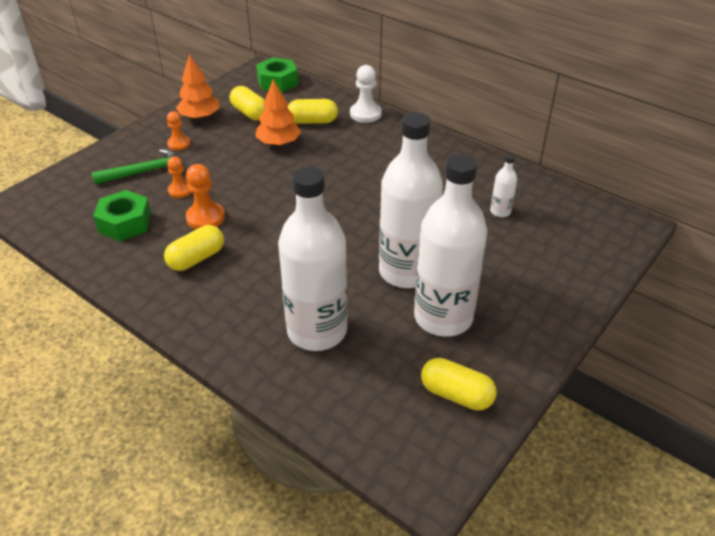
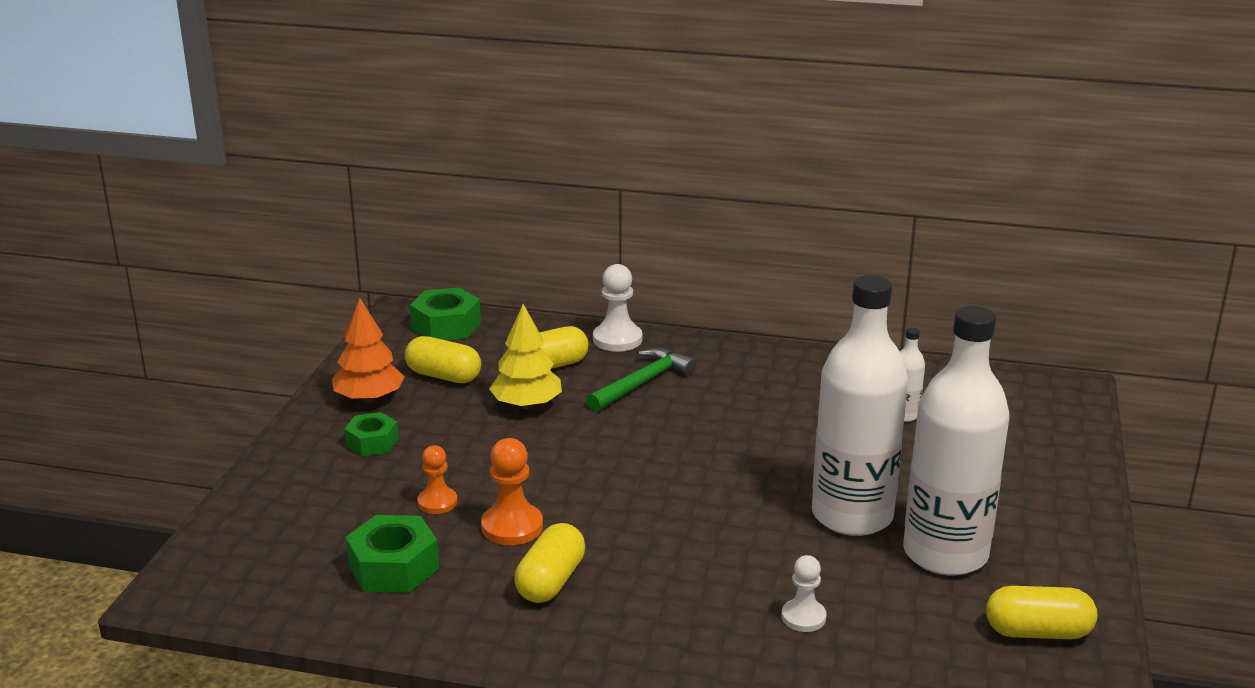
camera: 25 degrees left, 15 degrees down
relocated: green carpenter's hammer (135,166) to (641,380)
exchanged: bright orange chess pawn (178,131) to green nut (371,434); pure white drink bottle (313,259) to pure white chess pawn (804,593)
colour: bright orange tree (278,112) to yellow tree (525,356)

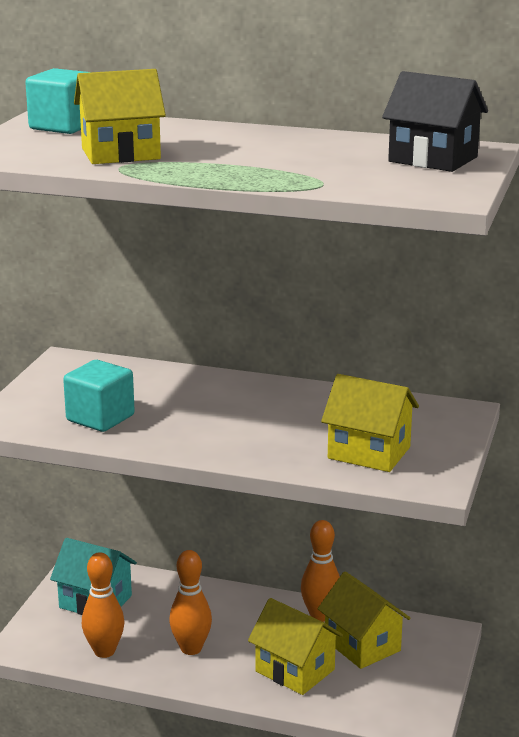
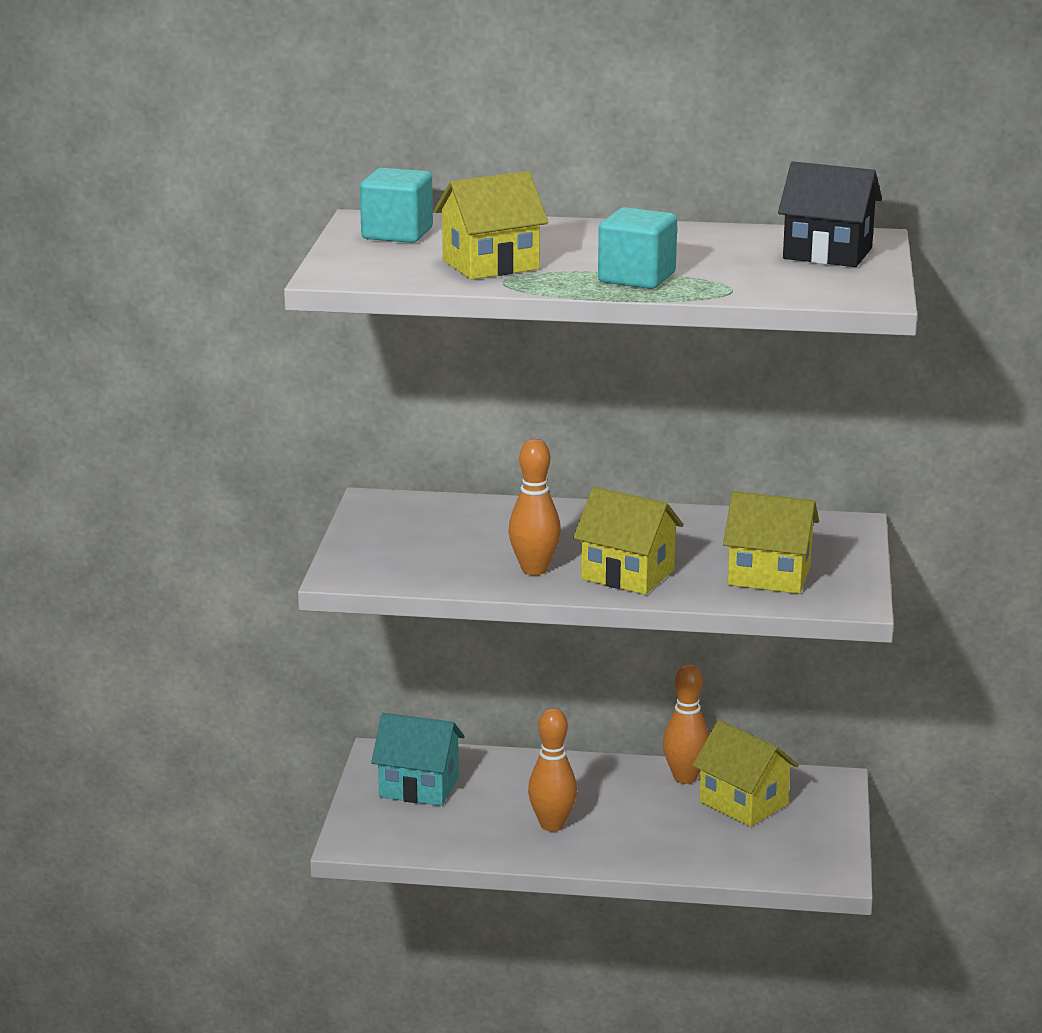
camera: 10 degrees left, 0 degrees up
relocated: teal block (99,396) to (637,248); bright orange skittle (103,605) to (534,507); yellow toy house (295,646) to (628,541)

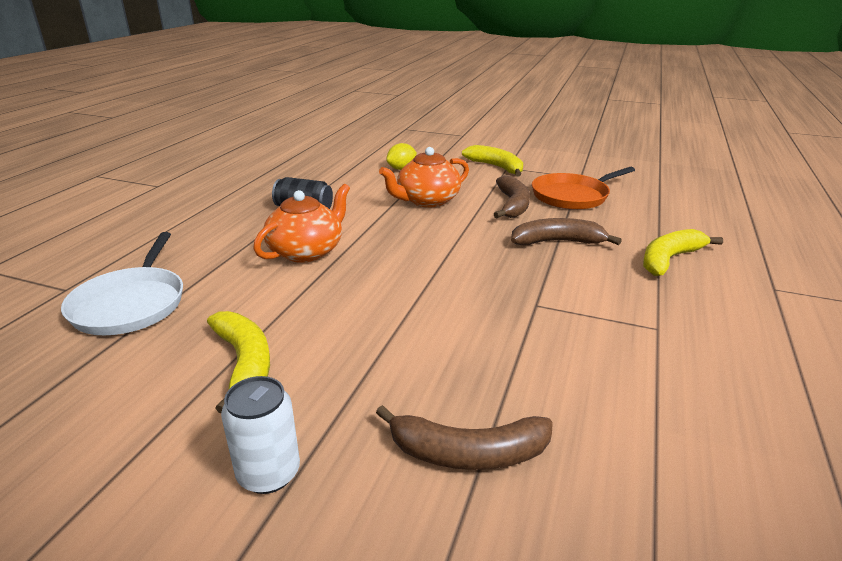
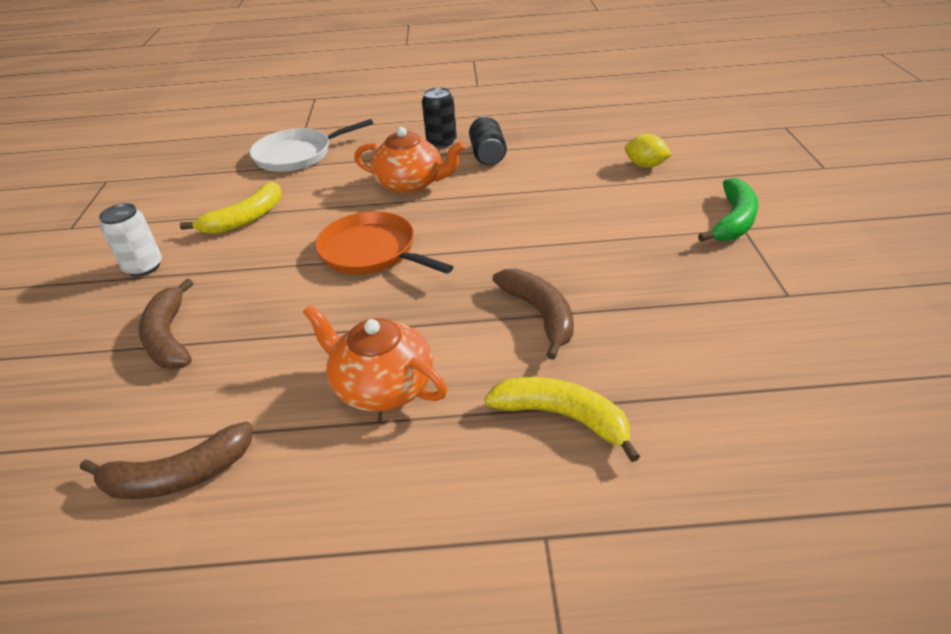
camera: 70 degrees right, 10 degrees up
appeared: black can (439,117)
relocated: bright orange tea pot (424,177) to (375,358); russet banana fruit (512,196) to (166,460); bright orange pan (583,188) to (384,242)
colour: yellow banana fruit (492,160) to green banana fruit (728,210)

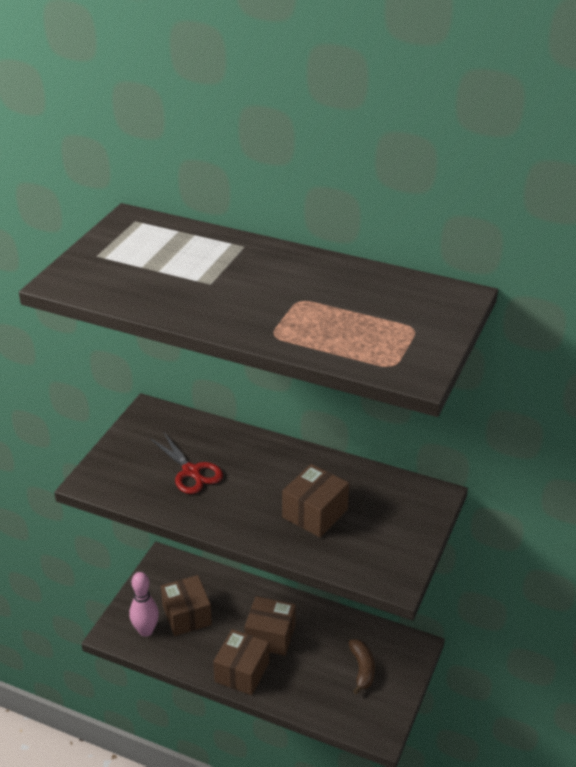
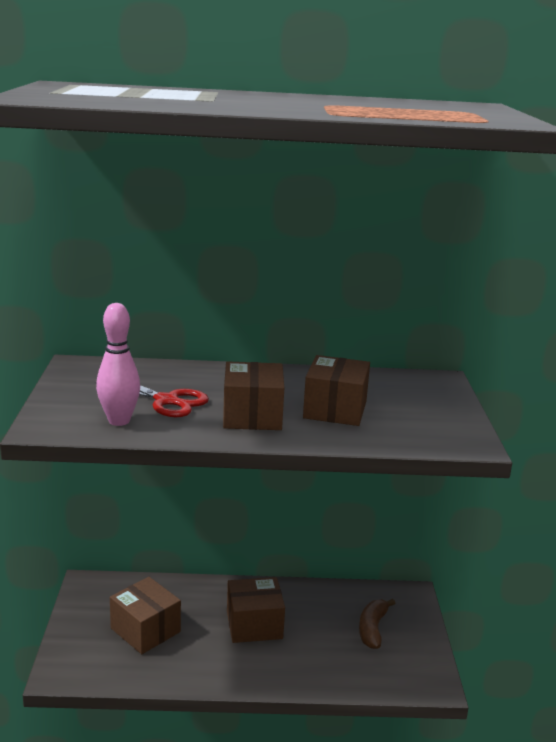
camera: 25 degrees left, 15 degrees down
relocated: rose-pink skittle (144,604) to (118,364); russet package (241,662) to (253,395)
spun: russet banana fruit (362,667) = (377,624) 135 degrees counterclockwise

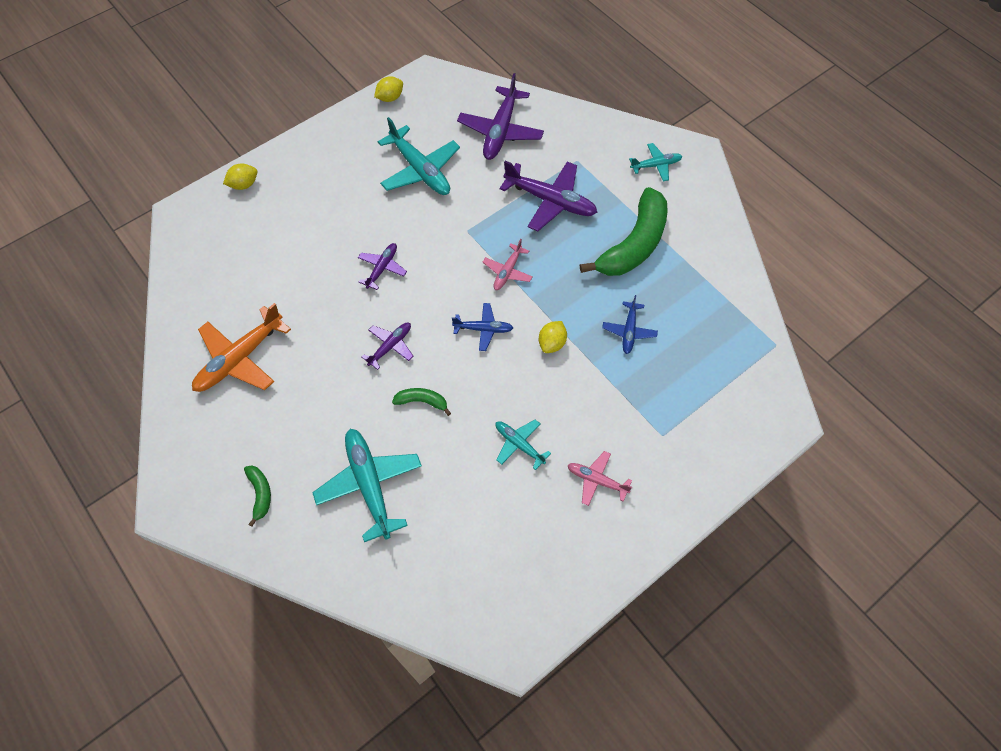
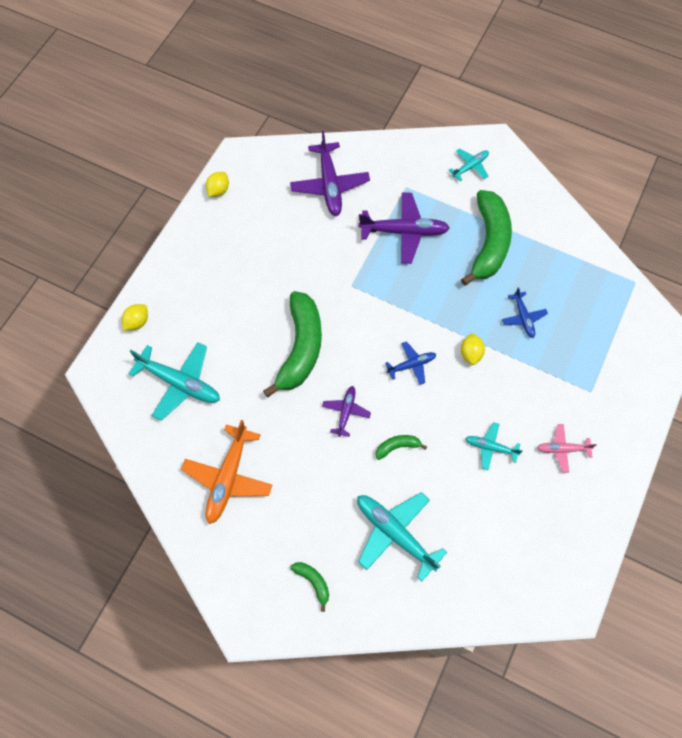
camera: 25 degrees left, 5 degrees up
missing: rose-pink plane (507,264)
relocated: teal plane (419,156) to (174,381)
exchanged: royal purple plane (382,266) to green banana fruit (292,344)

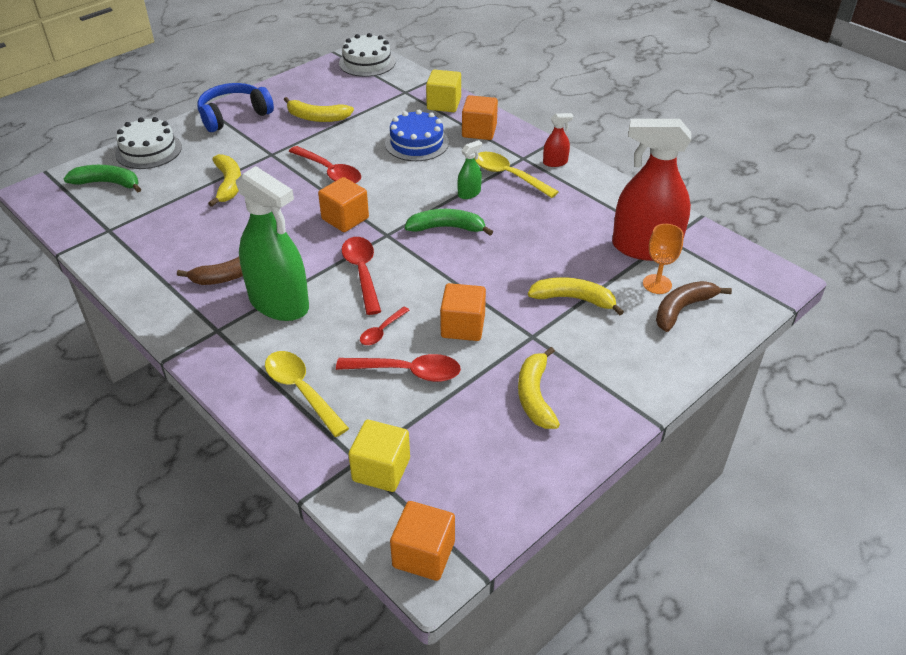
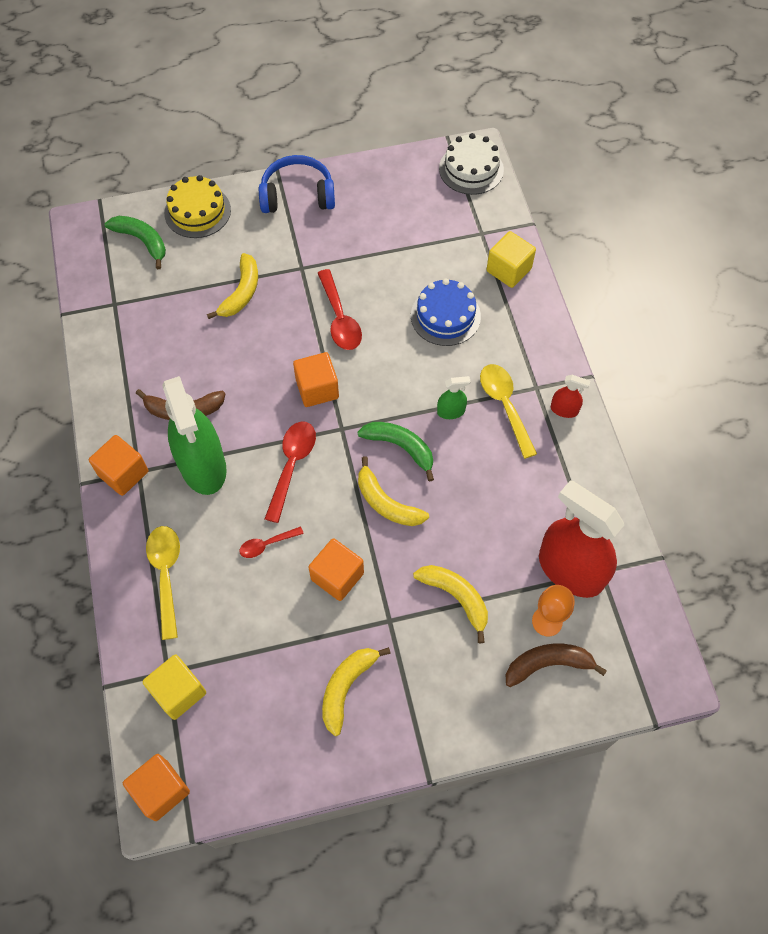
camera: 30 degrees right, 20 degrees up
missing: red tablespoon (398,368)
relocated: yellow banana fruit (319,109) to (393,491); bright orange block (480,117) to (118,465)
colour: pure white cake (148,143) to yellow cake (197,206)

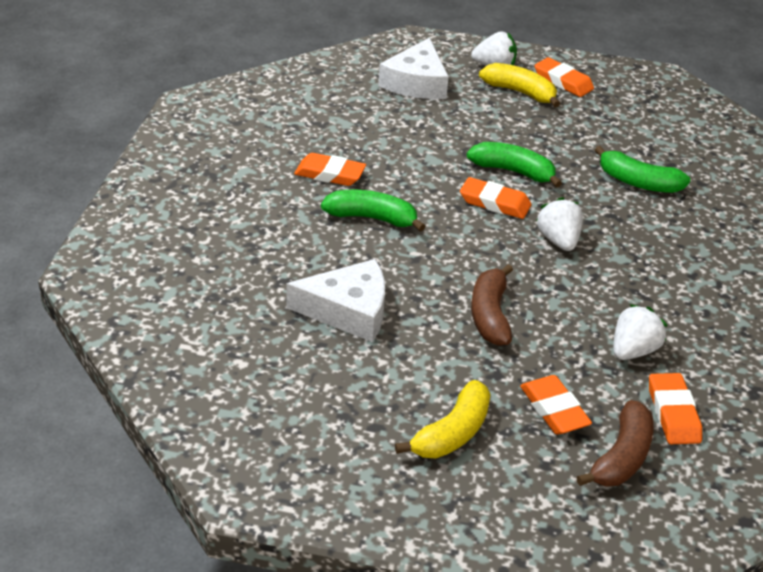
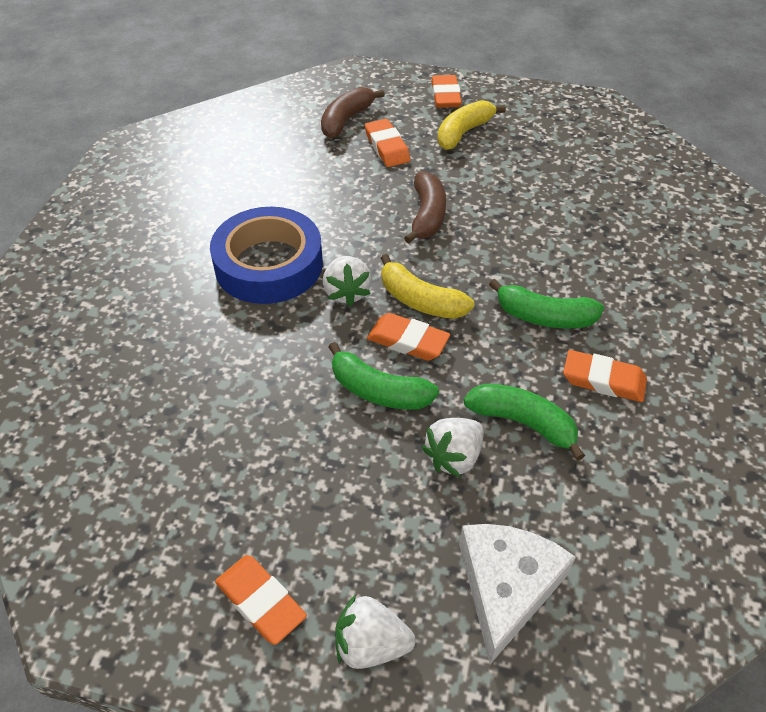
camera: 175 degrees left, 10 degrees up
missing: pure white cheese wedge (335,300)
appeared: blue tape (266,255)
relocated: yellow banana fruit (519,85) to (427,286); green banana fruit (642,169) to (524,422); pure white berry (640,332) to (453,447); bright orange pencil eraser (675,408) to (446,91)

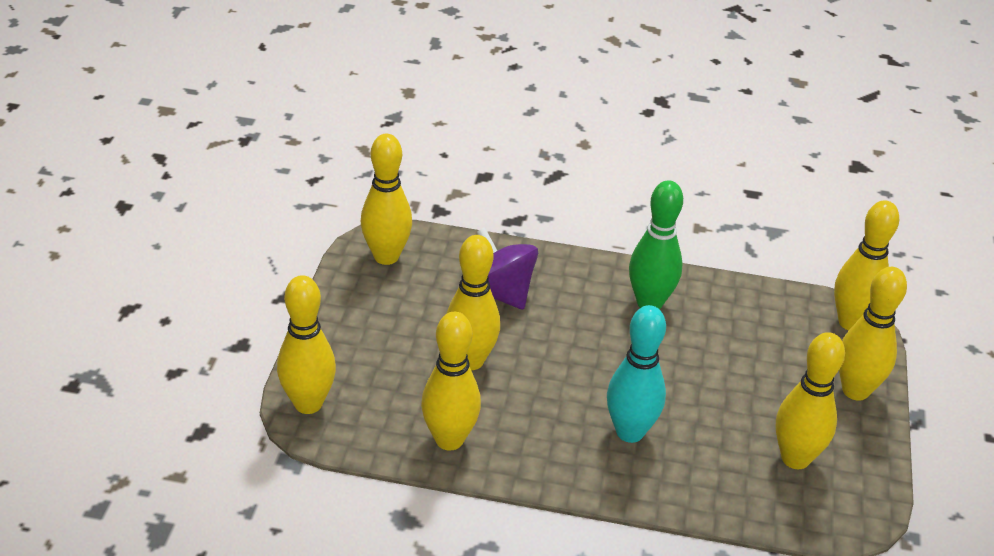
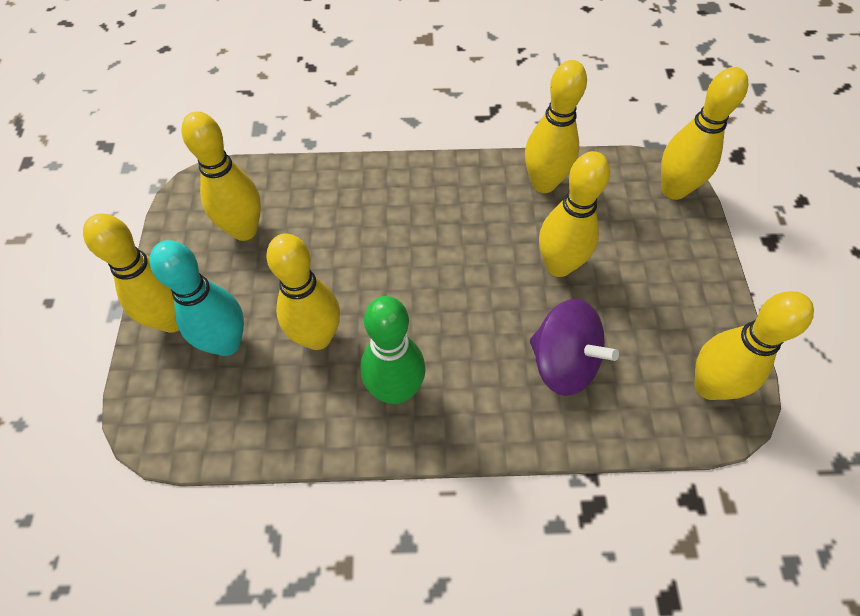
camera: 170 degrees right, 20 degrees up
relocated: teal skittle (636,374) to (197,298); yellow skittle (866,265) to (303,292)

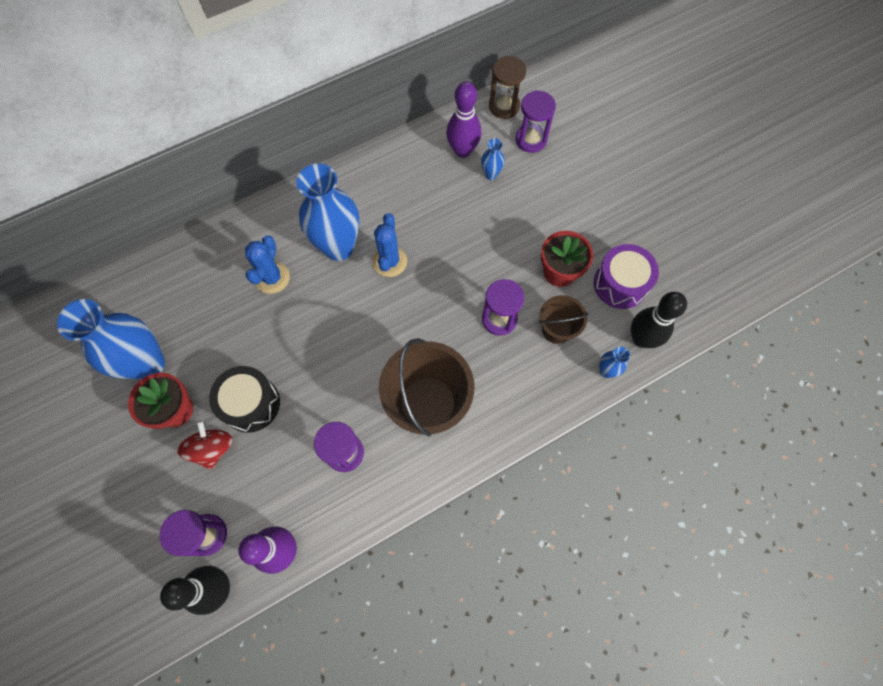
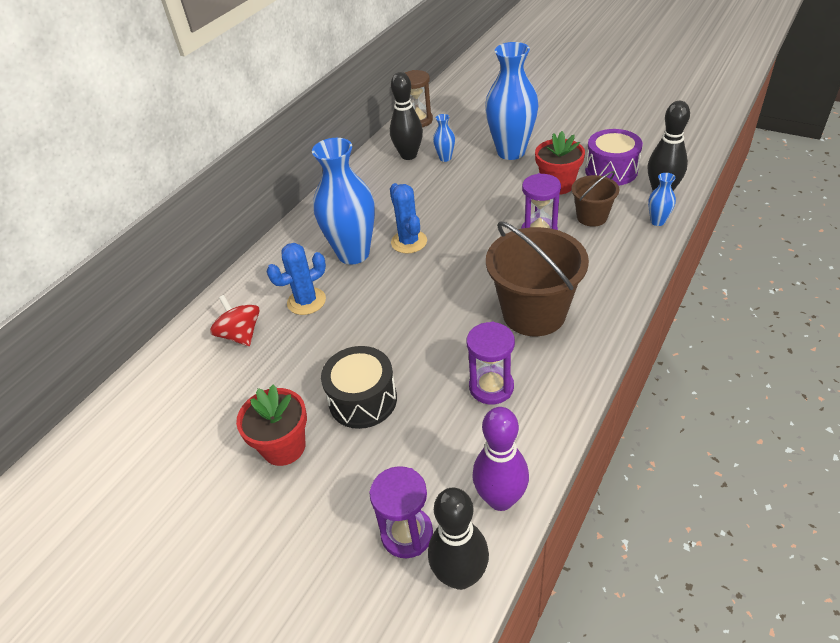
camera: 25 degrees left, 25 degrees down
missing: royal purple hourglass (535,121)
relocated: blue flower vase (111,339) to (511,101); red toy top (205,445) to (235,320)
colour: royal purple skittle (463,119) to black skittle (406,116)
spun: blue saguaro cactus (267,264) = (296,279) 75 degrees clockwise

